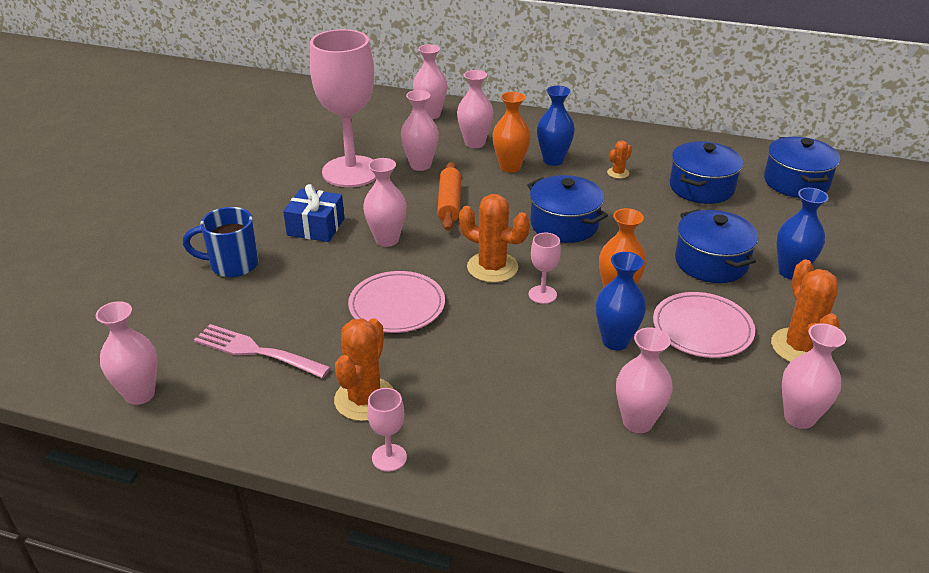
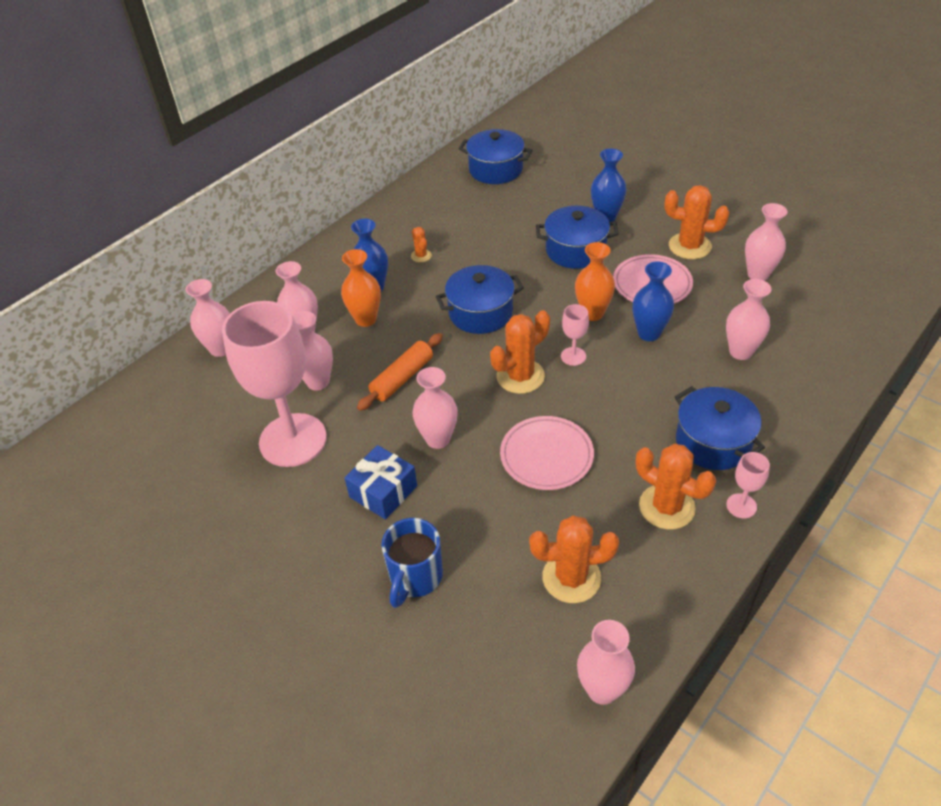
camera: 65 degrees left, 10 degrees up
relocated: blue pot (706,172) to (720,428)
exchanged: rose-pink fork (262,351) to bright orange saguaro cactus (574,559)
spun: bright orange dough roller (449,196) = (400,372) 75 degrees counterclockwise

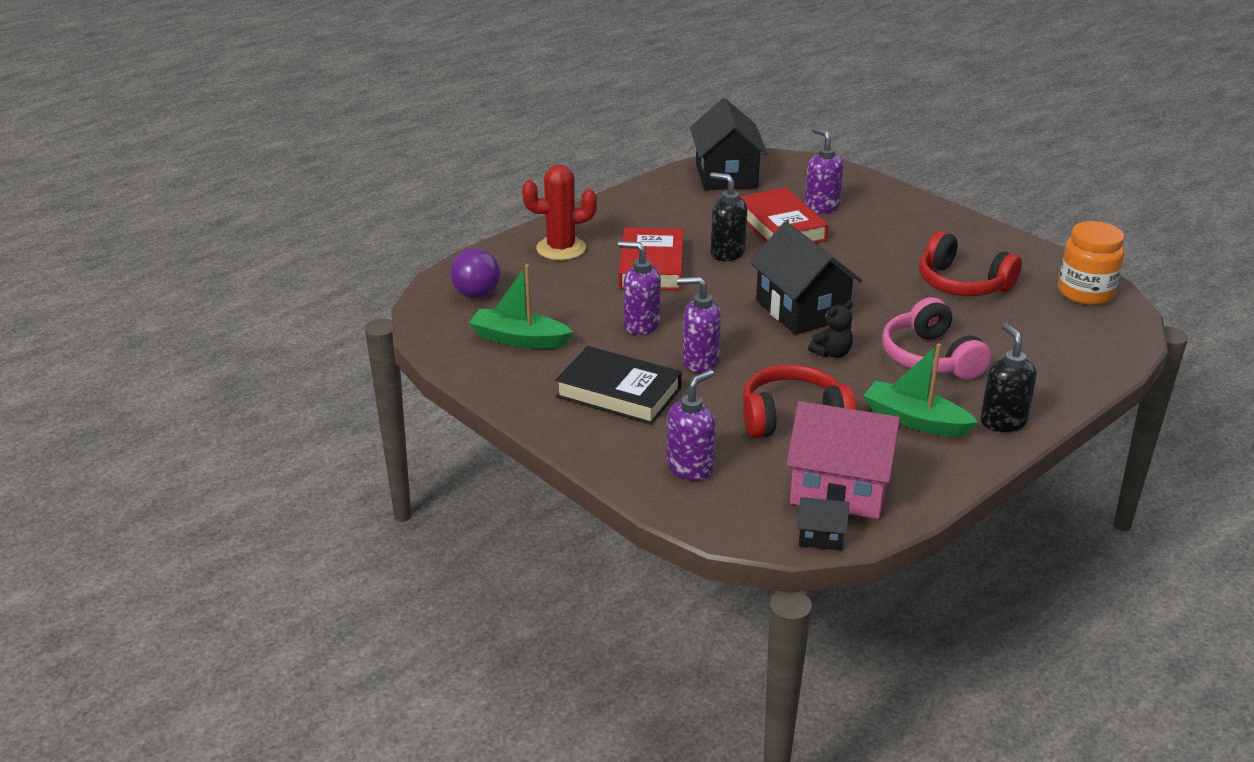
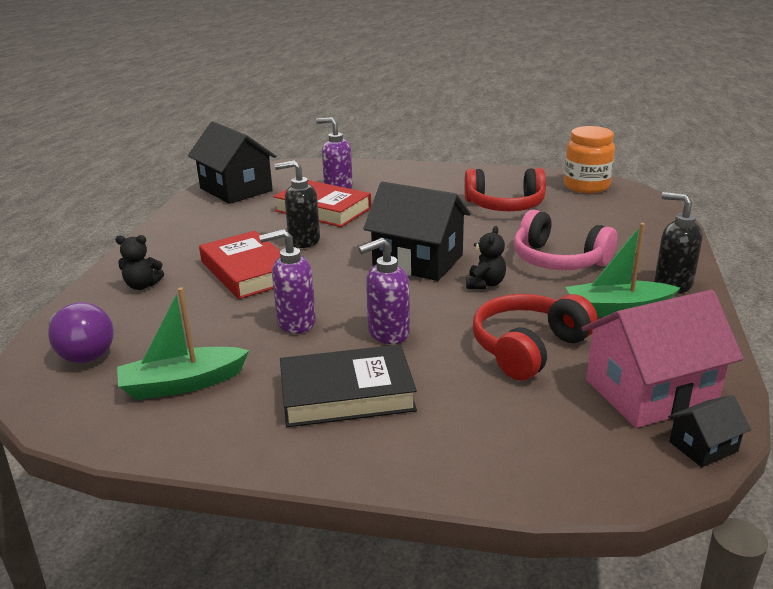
camera: 35 degrees left, 5 degrees down
missing: royal purple soap dispenser (691,425)
exchanged: red saguaro cactus (559,212) to black teddy (139,262)

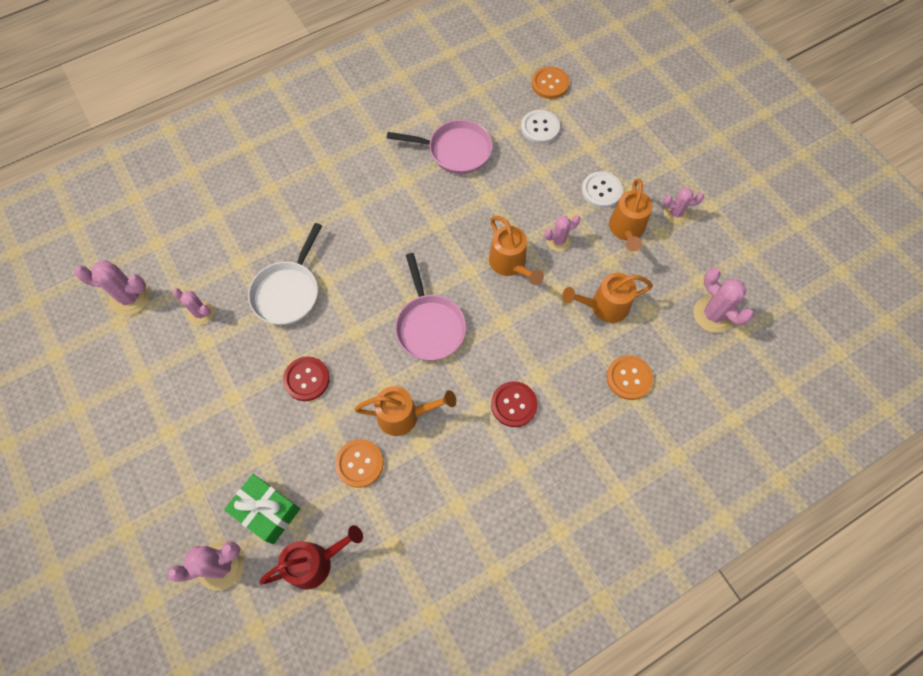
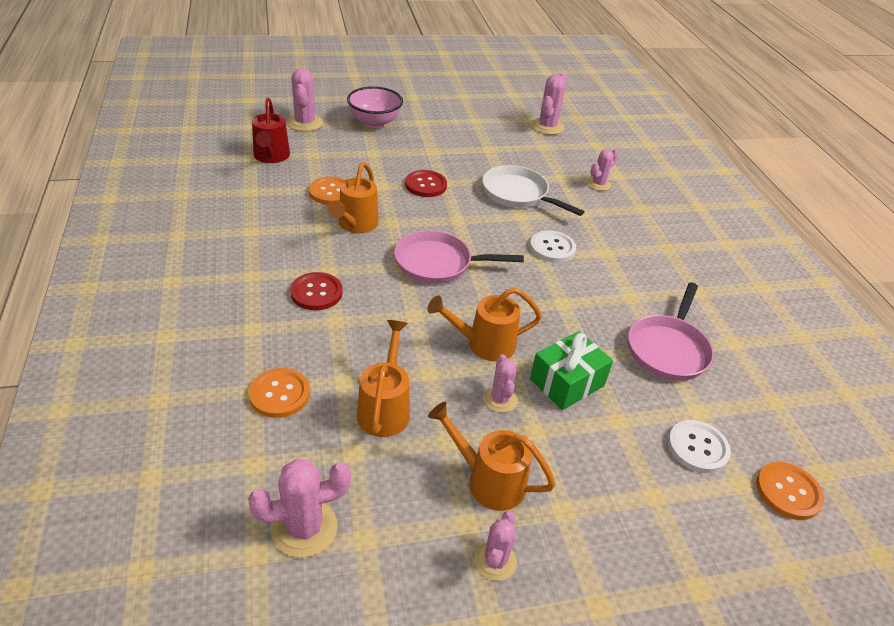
camera: 105 degrees right, 25 degrees down
appeared: rose-pink deep dish (375,107)
relocated: rose-pink saguaro cactus (193,306) to (603,170); green gift (262,509) to (571,370); pure white sewing button (602,189) to (553,246)

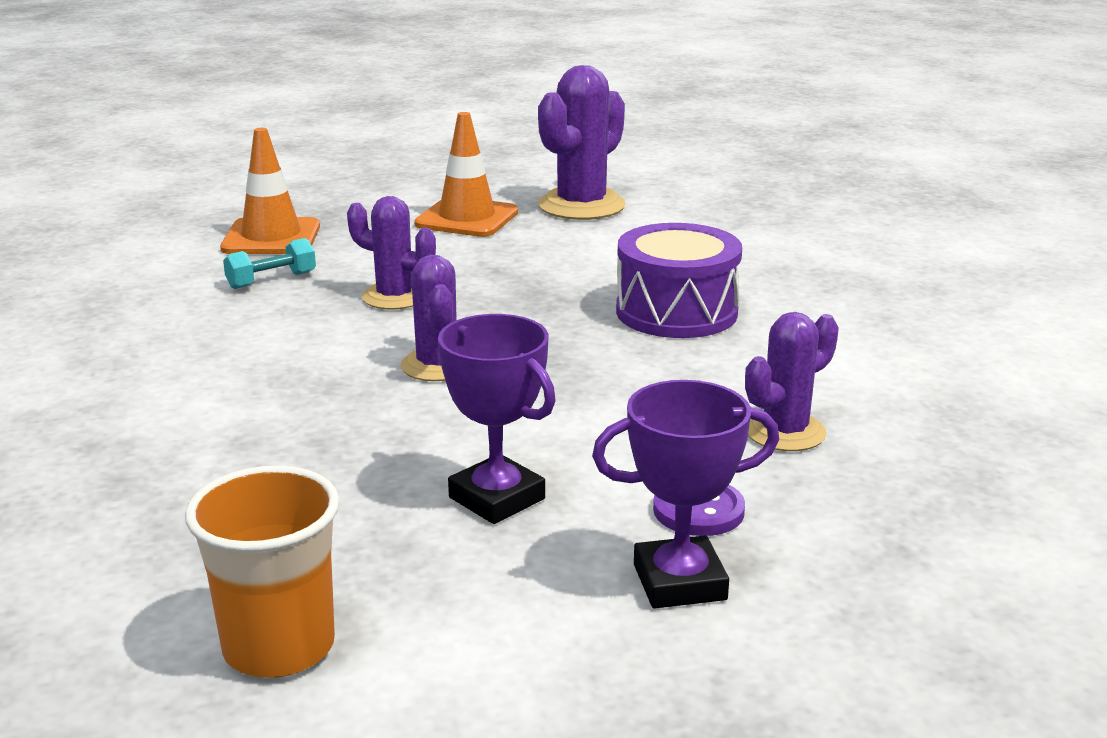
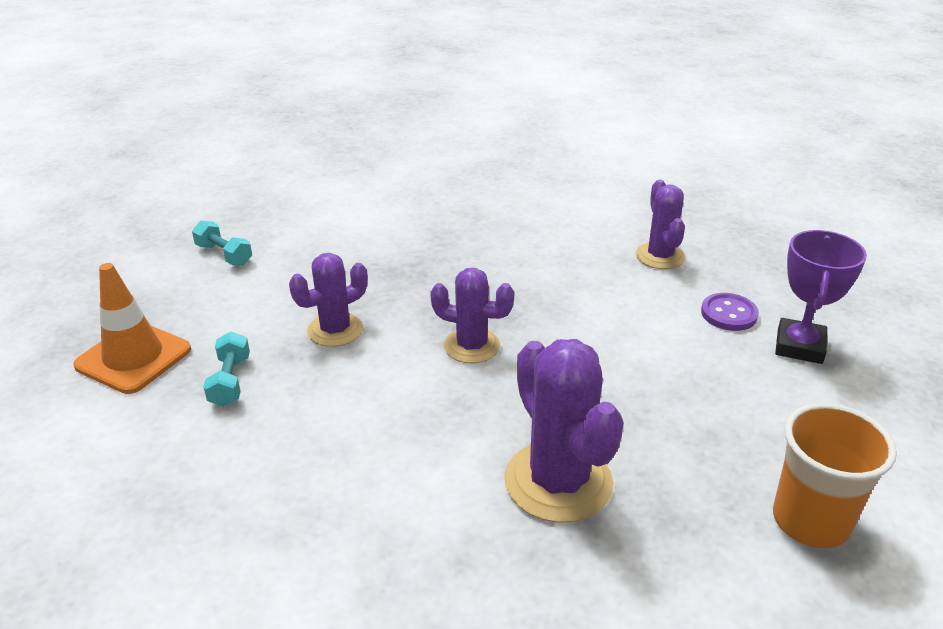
camera: 60 degrees left, 10 degrees up
missing: royal purple prize cup (497,419); royal purple toy drum (679,280)
relocated: royal purple saguaro cactus (582,142) to (564,431)
exchanged: bright orange road cone (466,174) to teal hand weight (222,243)

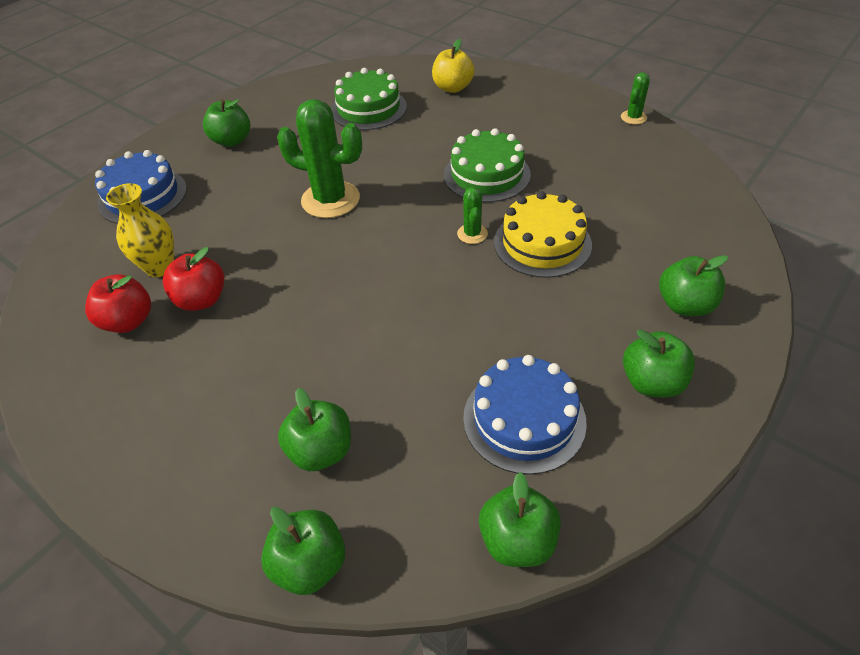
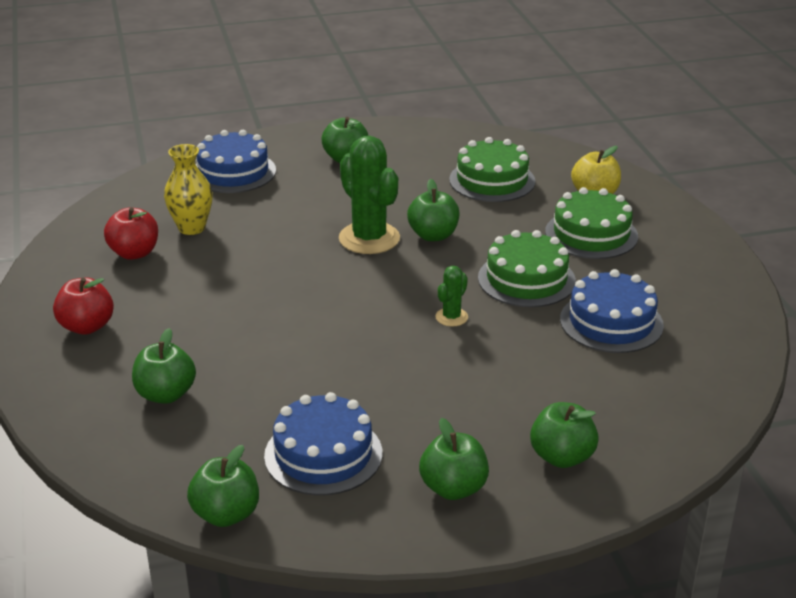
camera: 35 degrees right, 15 degrees down
missing: yellow cake (543,234); green saguaro cactus (635,98)
appeared: green cake (591,223); blue cake (612,311)
relocated: red apple fruit (194,279) to (83,306); green apple fruit (303,551) to (433,210)

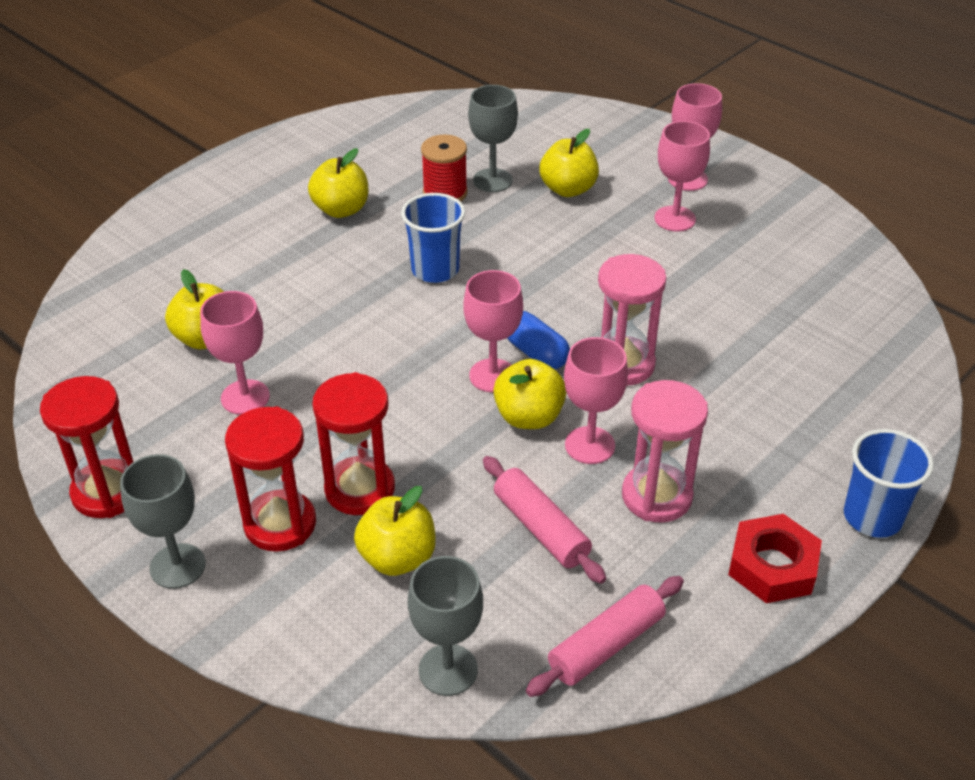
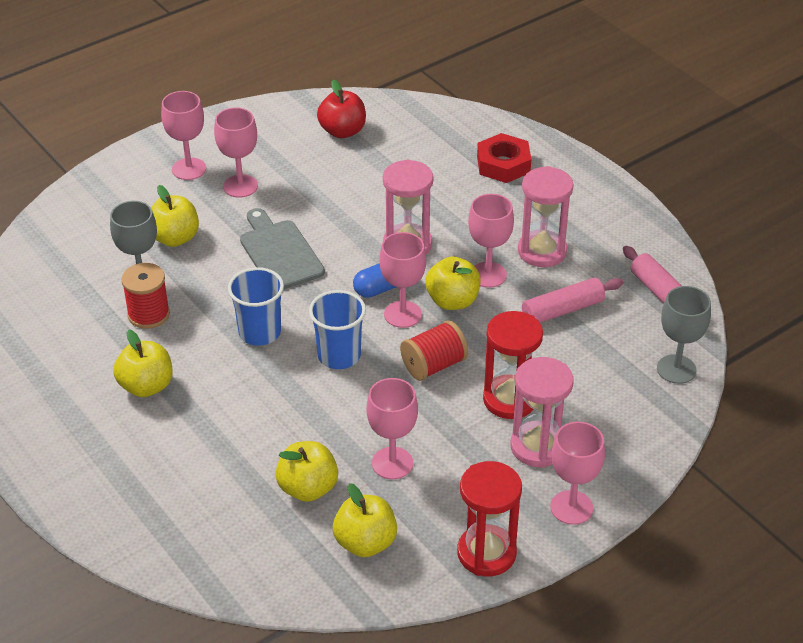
camera: 80 degrees left, 0 degrees up
appeared: ash-grey chopping board (282,249); red apple fruit (341,108); red spool (434,350)
relocated: yellow apple fruit (395,531) to (365,520); red nut (775,558) to (504,158); blue tumbler (889,483) to (337,329)
colour: ash-grey goblet (163,521) to rose-pink goblet (577,473); red hourglass (270,479) to rose-pink hourglass (542,412)

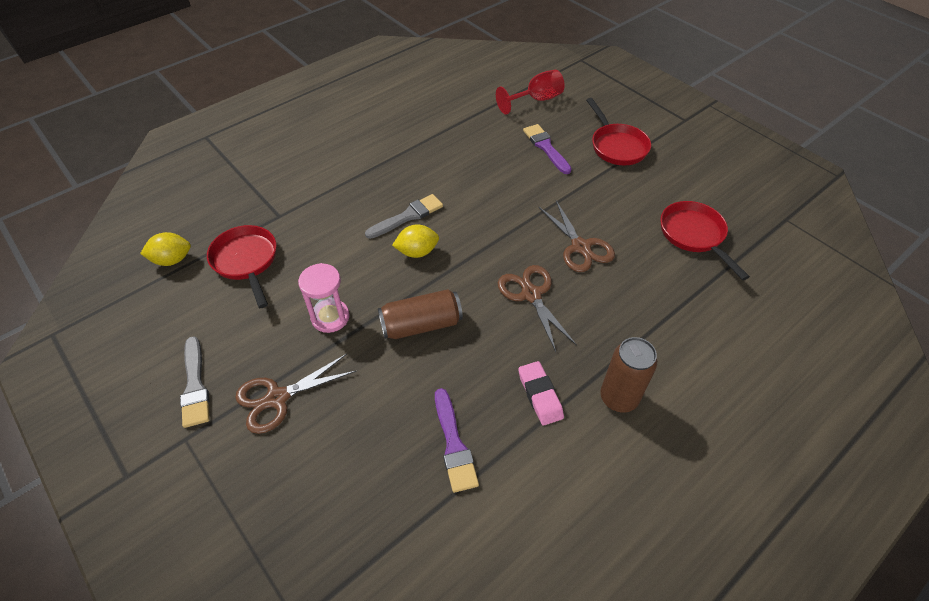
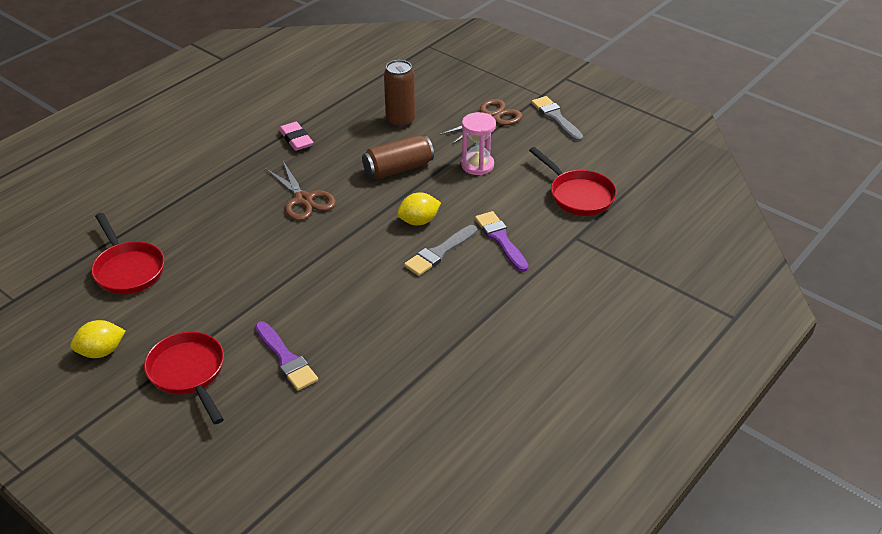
camera: 170 degrees right, 10 degrees down
missing: red goblet (530,92); russet shears (577,236)
relocated: yellow toy lemon (165,249) to (97,339); royal purple paint brush (457,440) to (502,241); russet can (628,374) to (399,94)

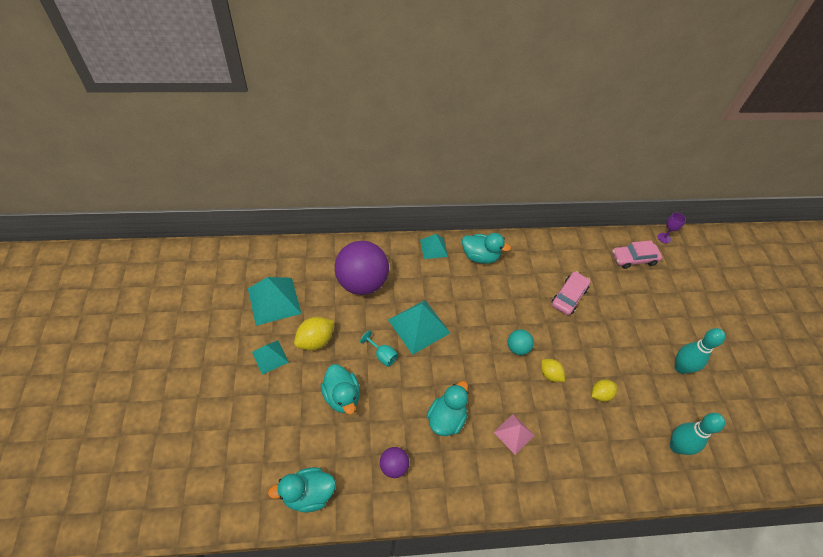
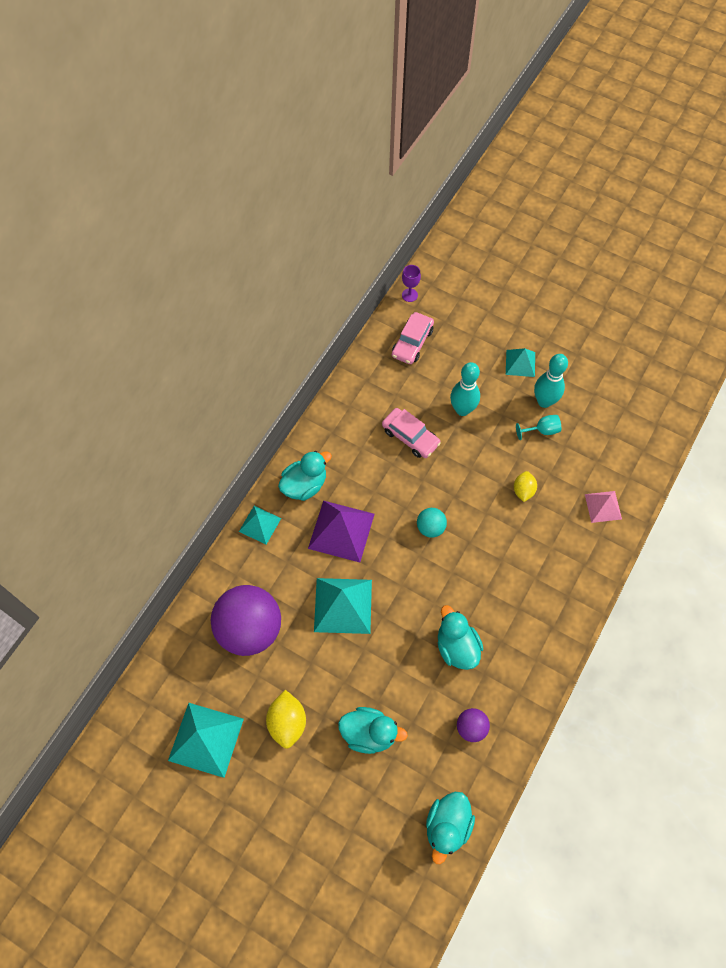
camera: 50 degrees left, 10 degrees up
missing: yellow toy lemon (553,370)
appeared: royal purple pyramid shape (341,532)
relocated: teal pyramid shape (270,358) to (520,362); teal goblet (379,349) to (538,427); rose-pink pyramid shape (514,434) to (603,507); teal skittle (697,434) to (465,389)
spun: rose-pink car (571,293) = (411,433) 150 degrees clockwise

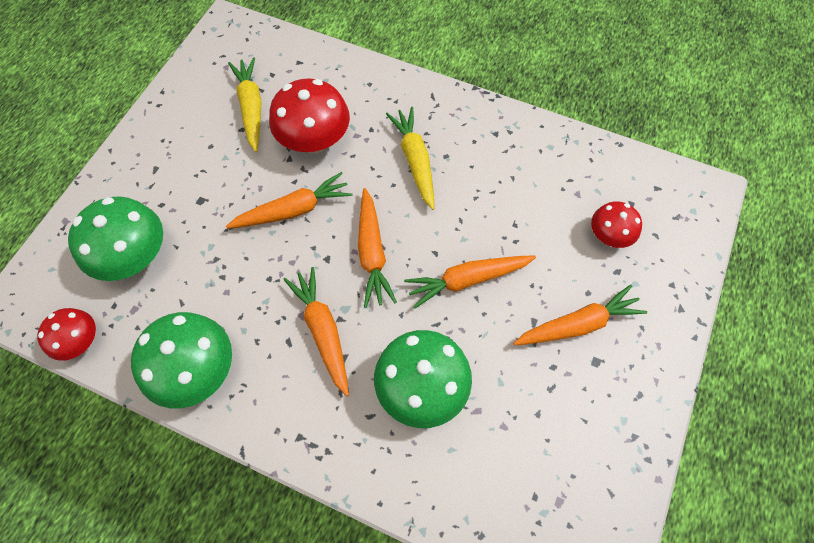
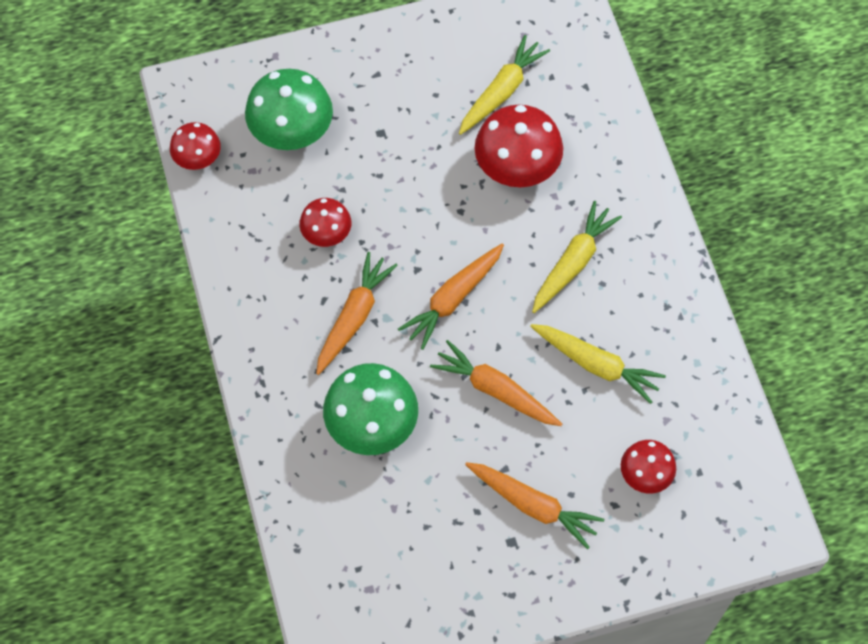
camera: 50 degrees right, 0 degrees up
missing: green fungus (181,360); bright orange carrot (289,200)
appeared: red fungus (325,222); yellow carrot (598,364)

